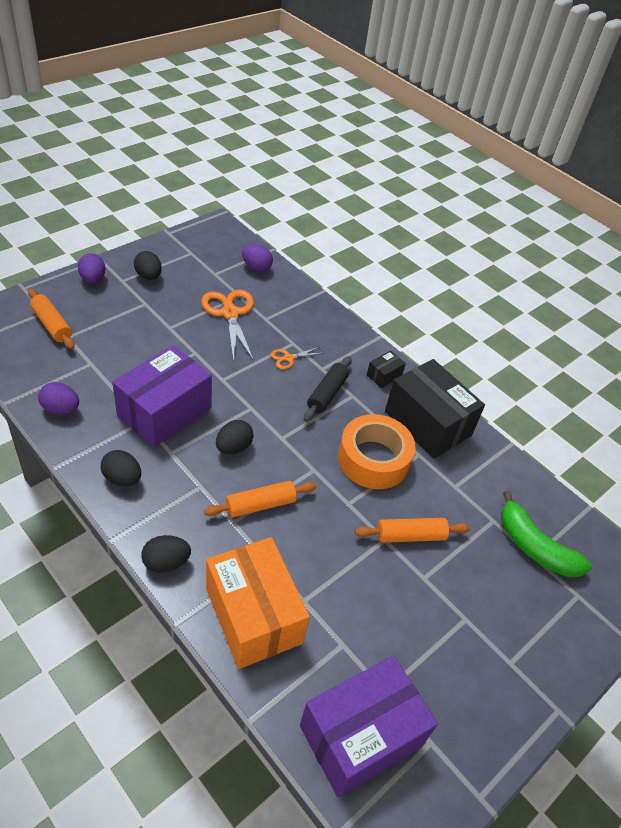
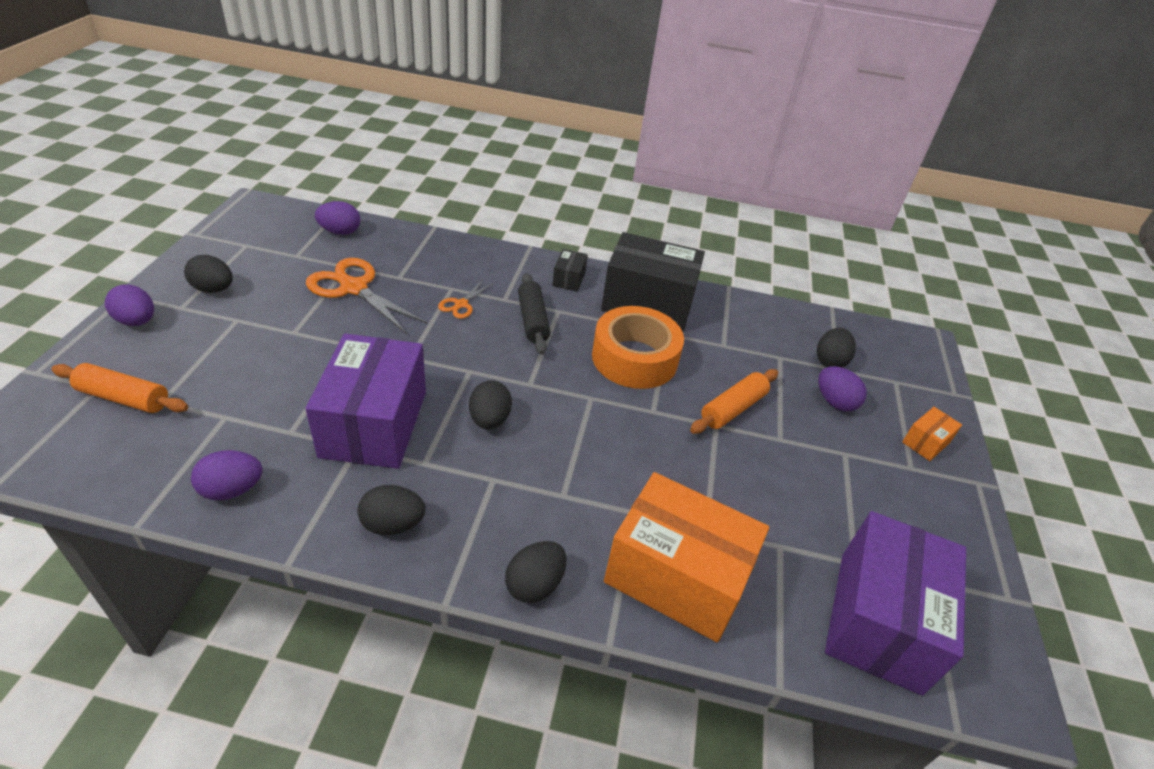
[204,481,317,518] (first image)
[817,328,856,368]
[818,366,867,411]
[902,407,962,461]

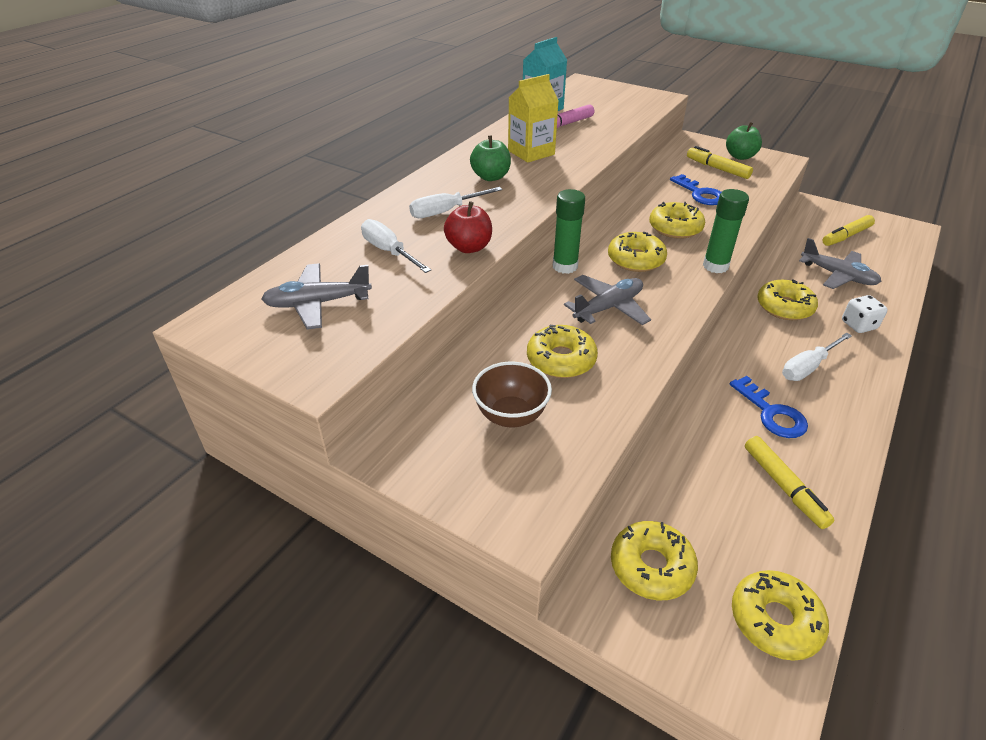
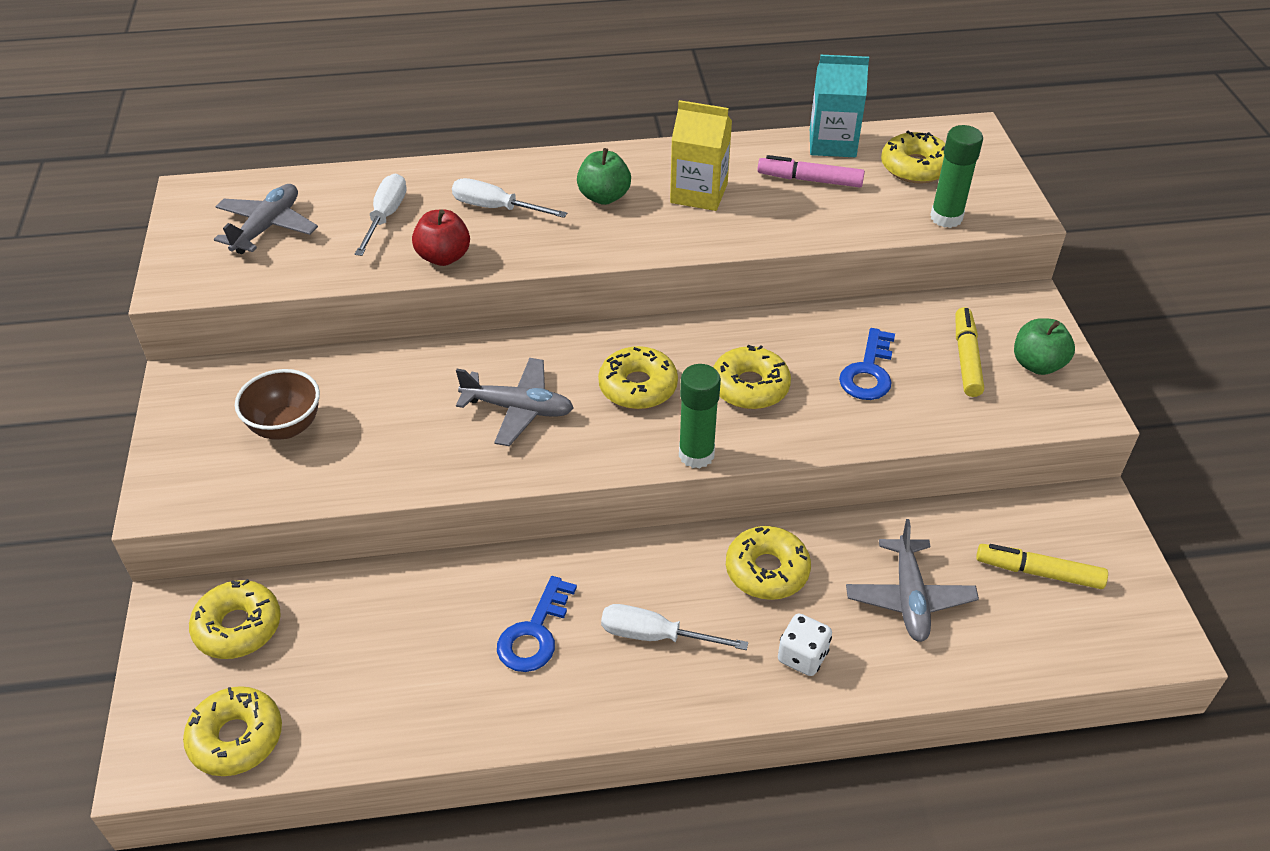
[930,125,983,228]
[214,184,318,254]
[881,131,945,184]
[745,436,834,529] (first image)

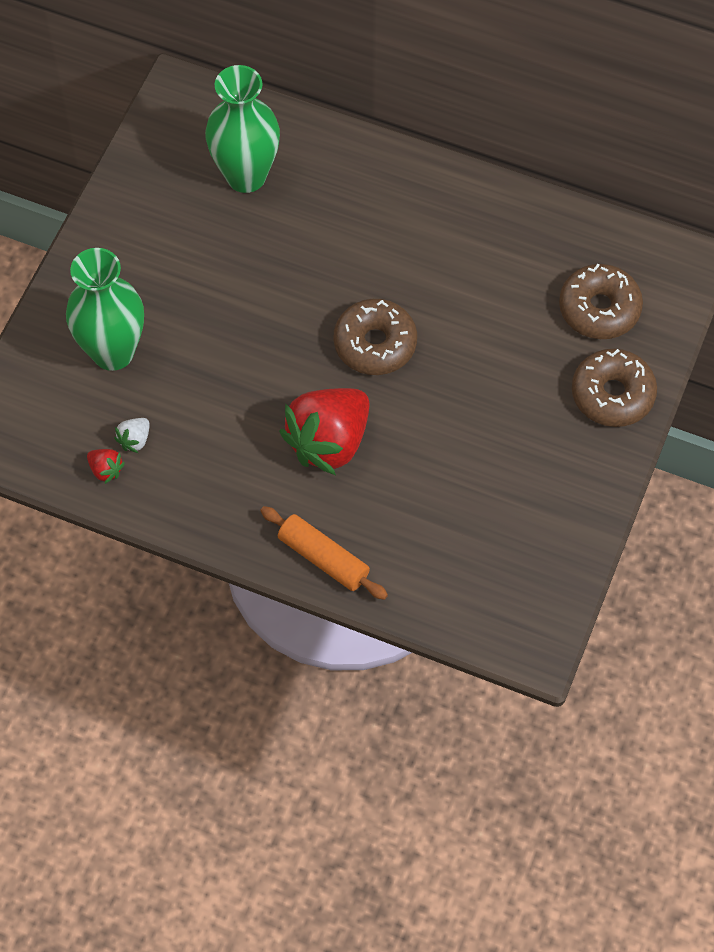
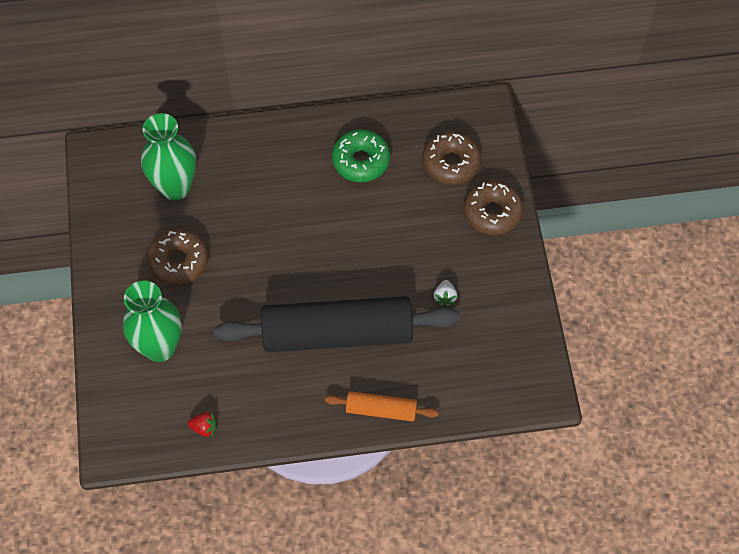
[147,229,208,285]
[214,296,459,352]
[434,280,457,307]
[332,129,390,182]

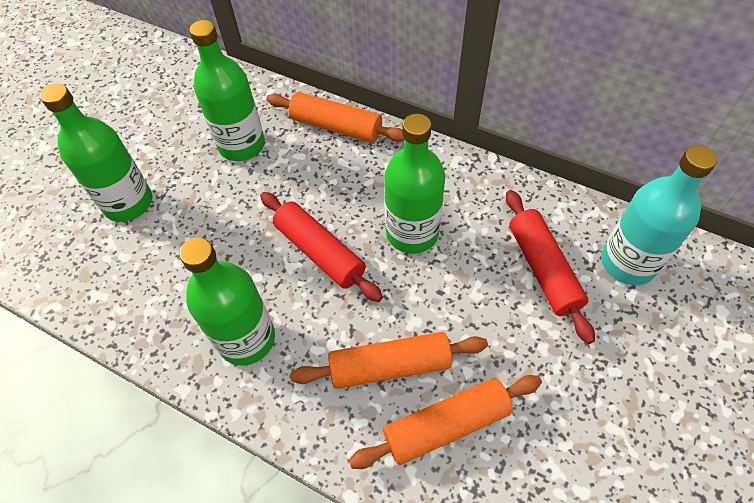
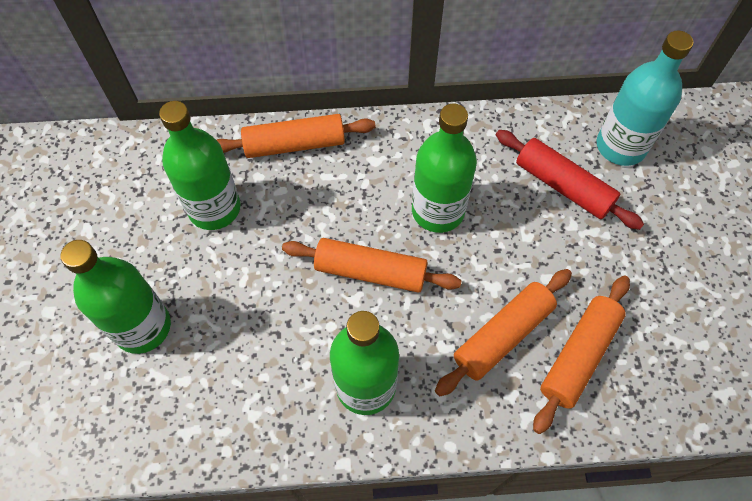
[282,238,462,293]

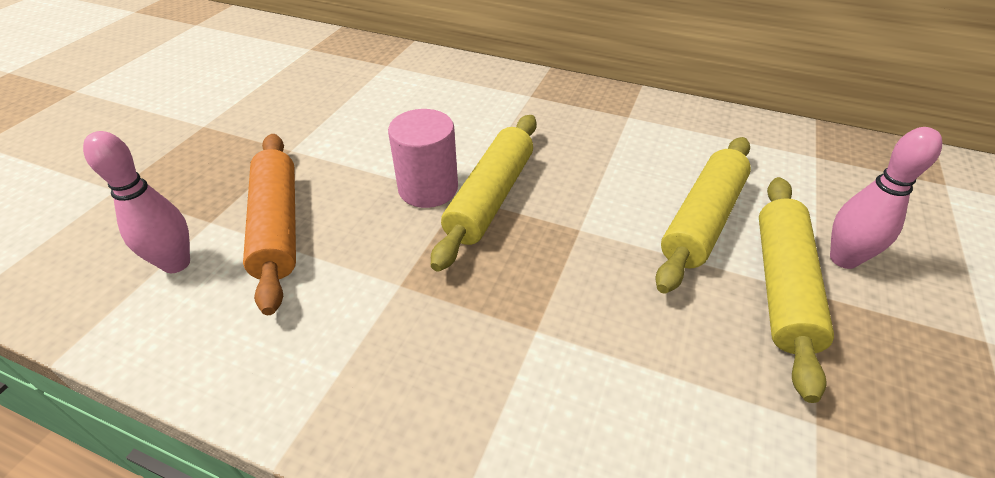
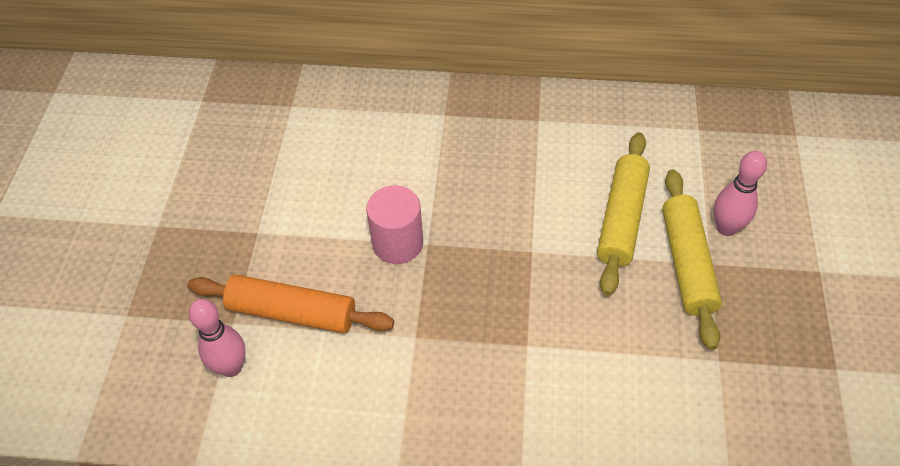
[431,115,537,272] (first image)
[187,275,394,334]

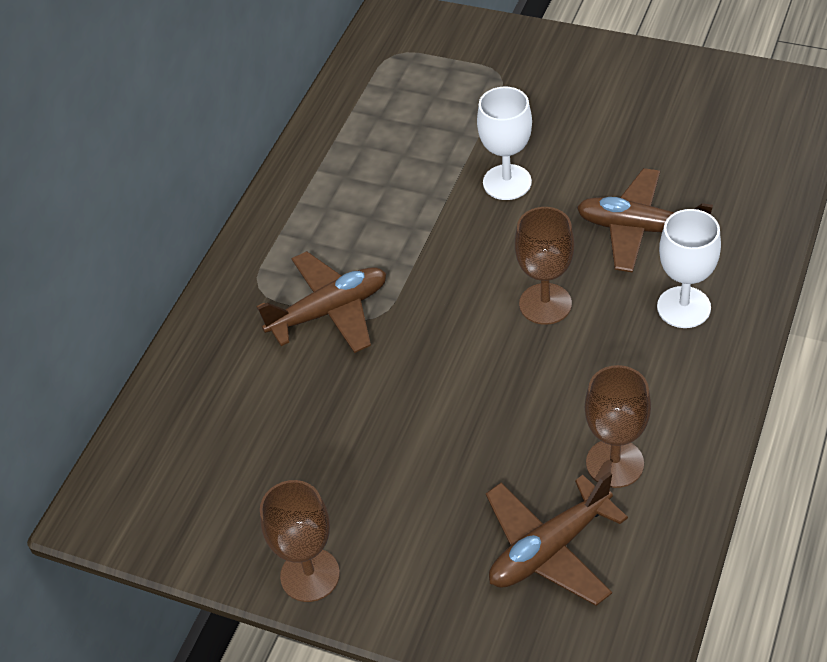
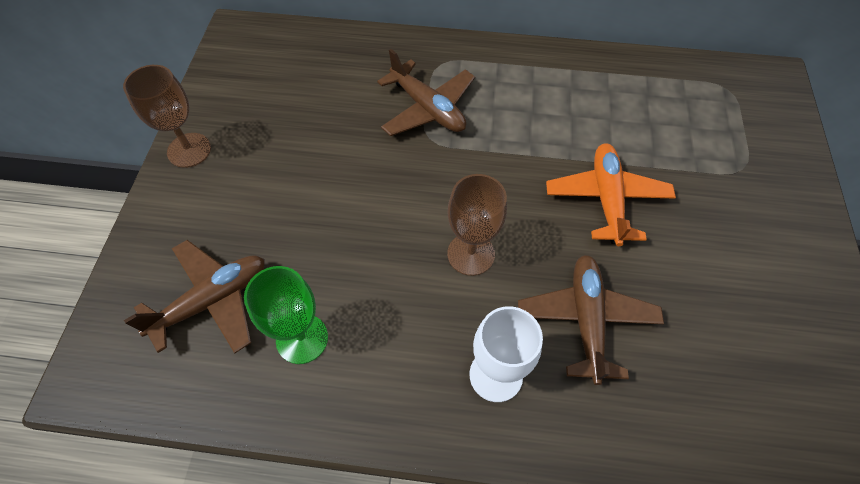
[546,143,676,246]
[244,266,328,364]
[124,240,265,353]

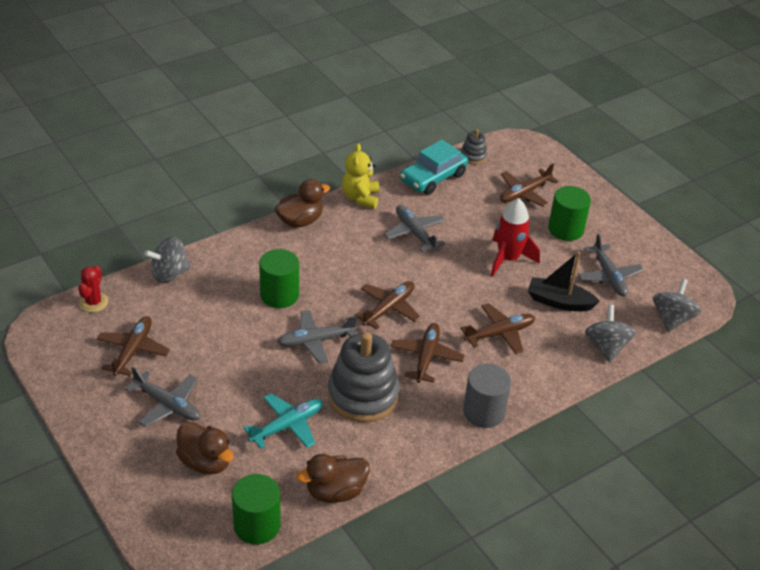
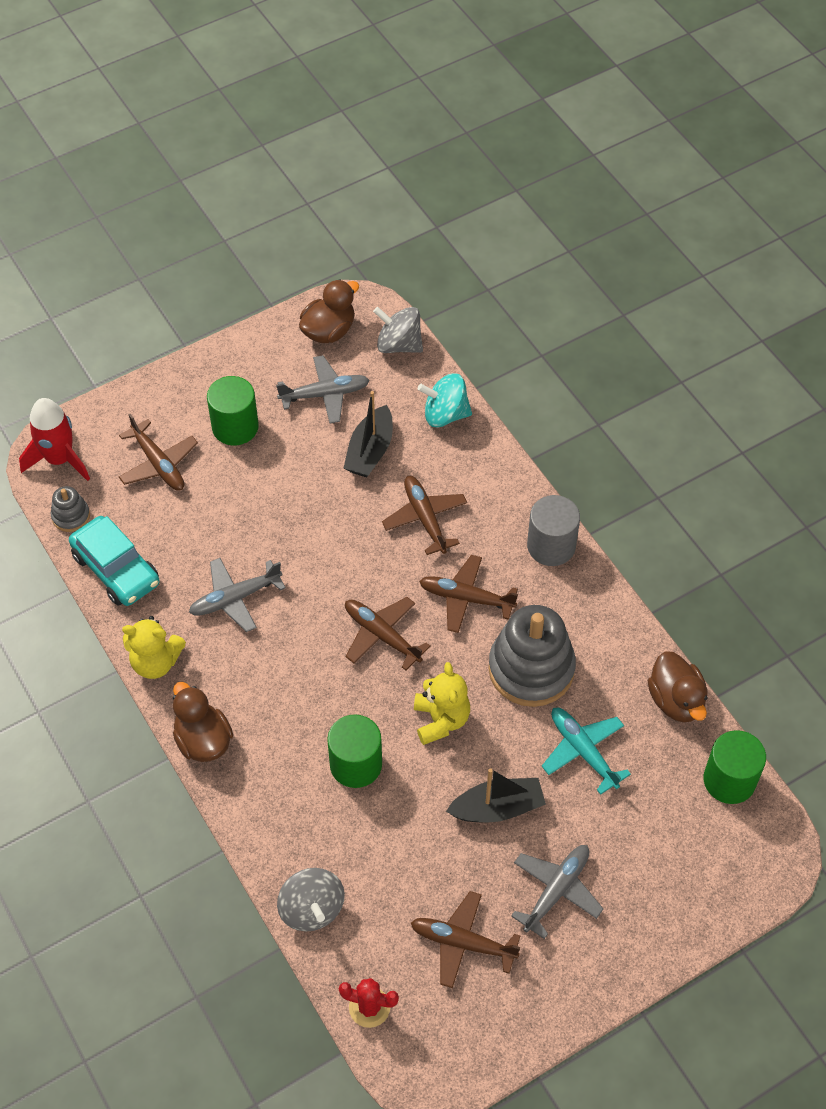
[19,398,90,481]
[418,373,472,428]
[414,662,470,745]
[299,279,359,343]
[446,768,546,822]

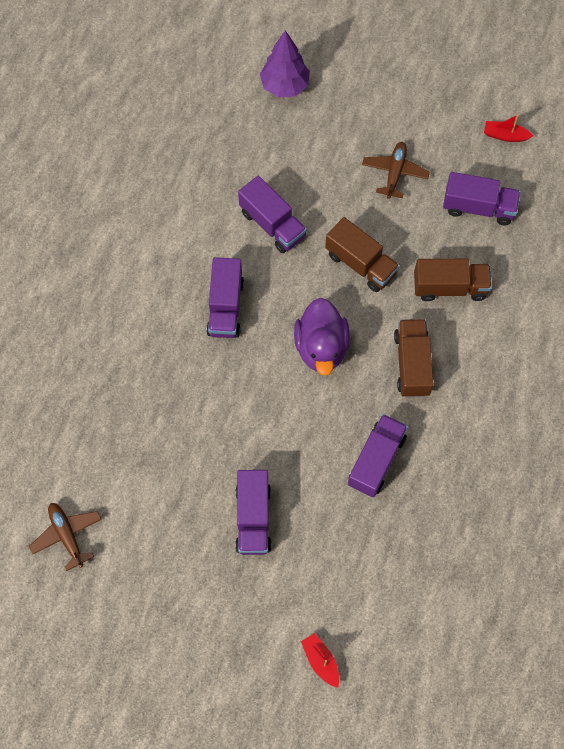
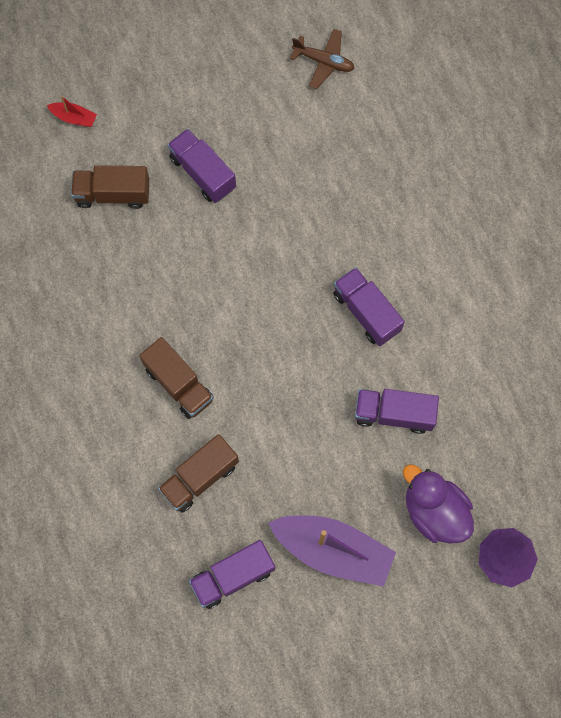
[484,114,533,142] (first image)
[268,516,396,587]
[71,165,149,209]
[403,464,474,544]
[348,414,408,497] (first image)

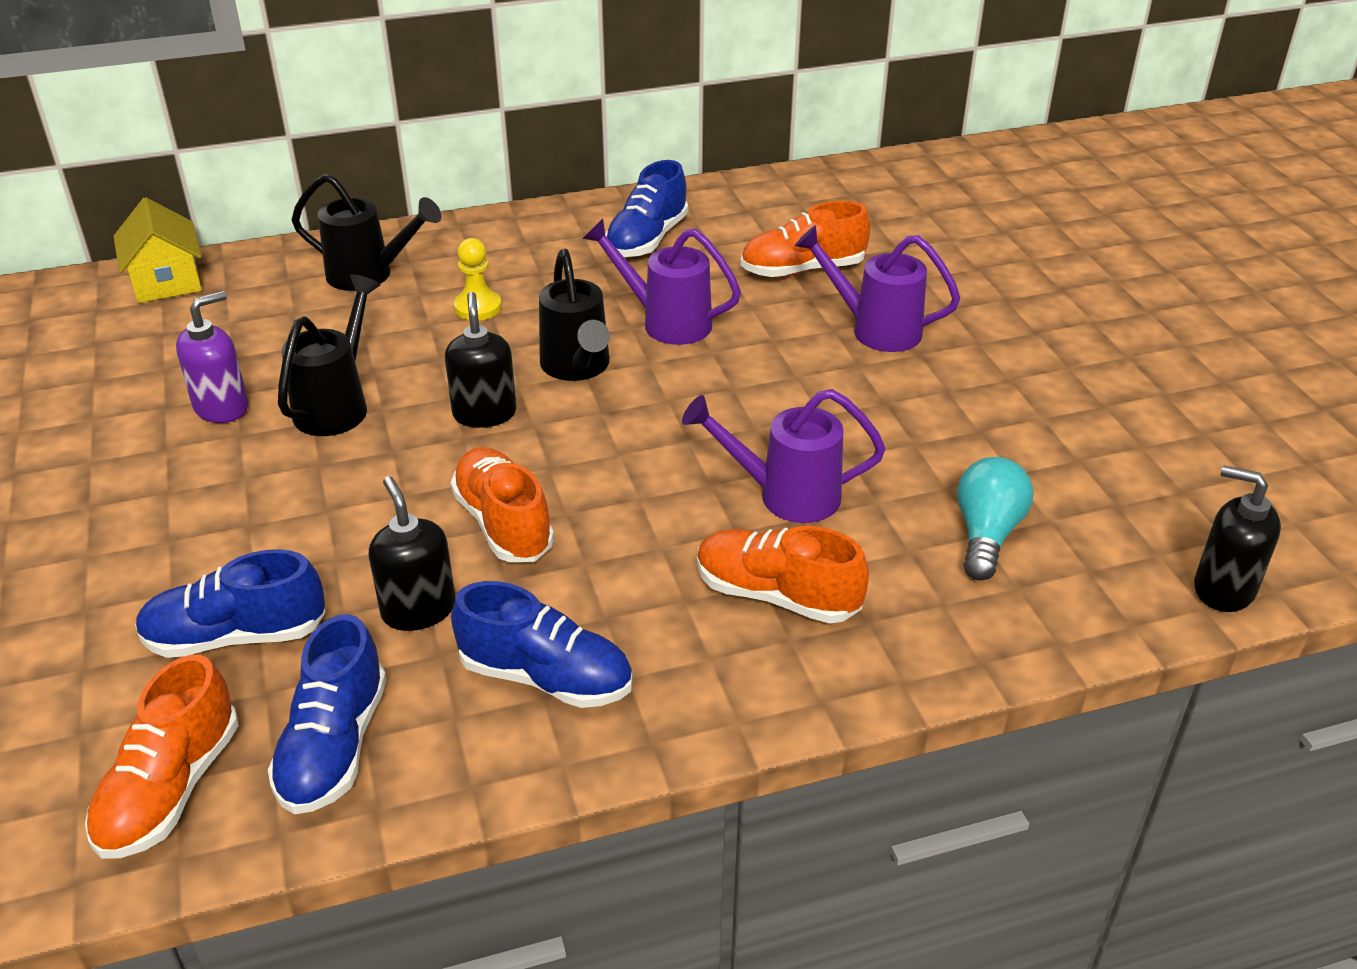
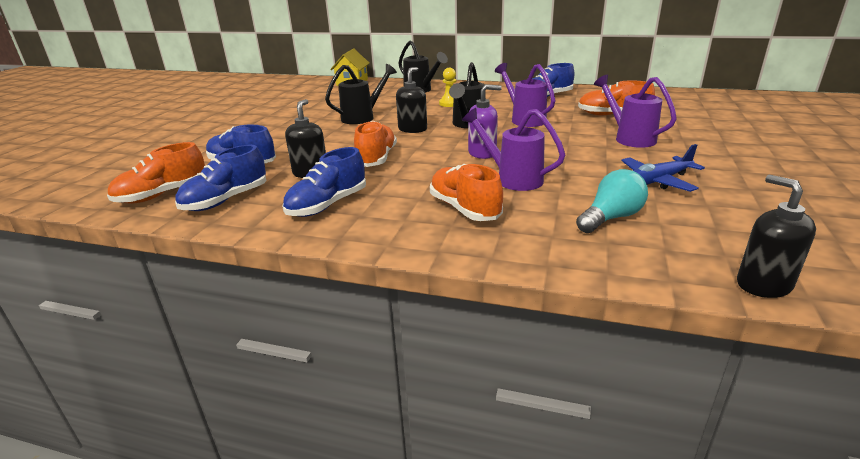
[468,84,502,159]
[282,147,366,217]
[622,144,705,192]

